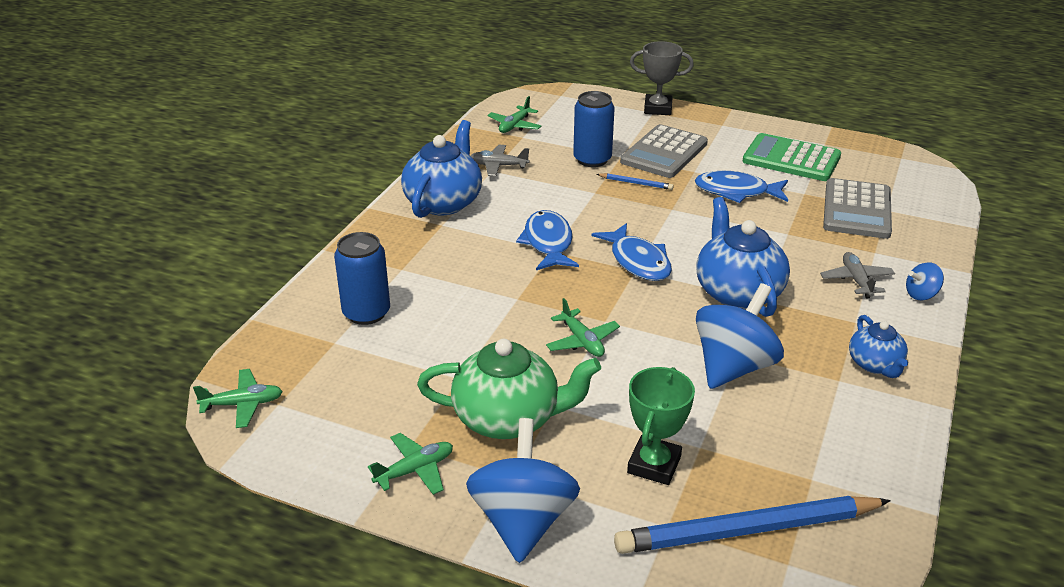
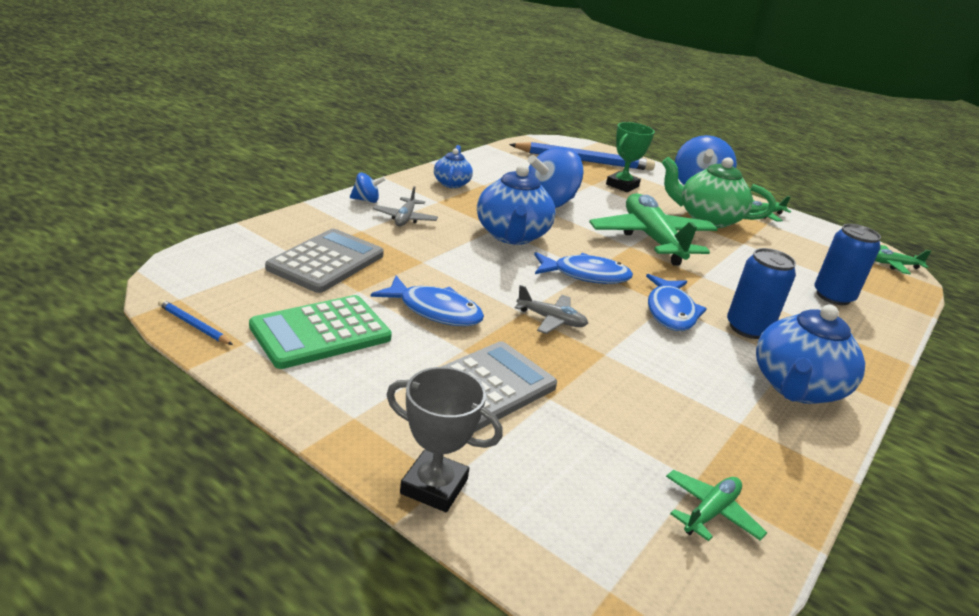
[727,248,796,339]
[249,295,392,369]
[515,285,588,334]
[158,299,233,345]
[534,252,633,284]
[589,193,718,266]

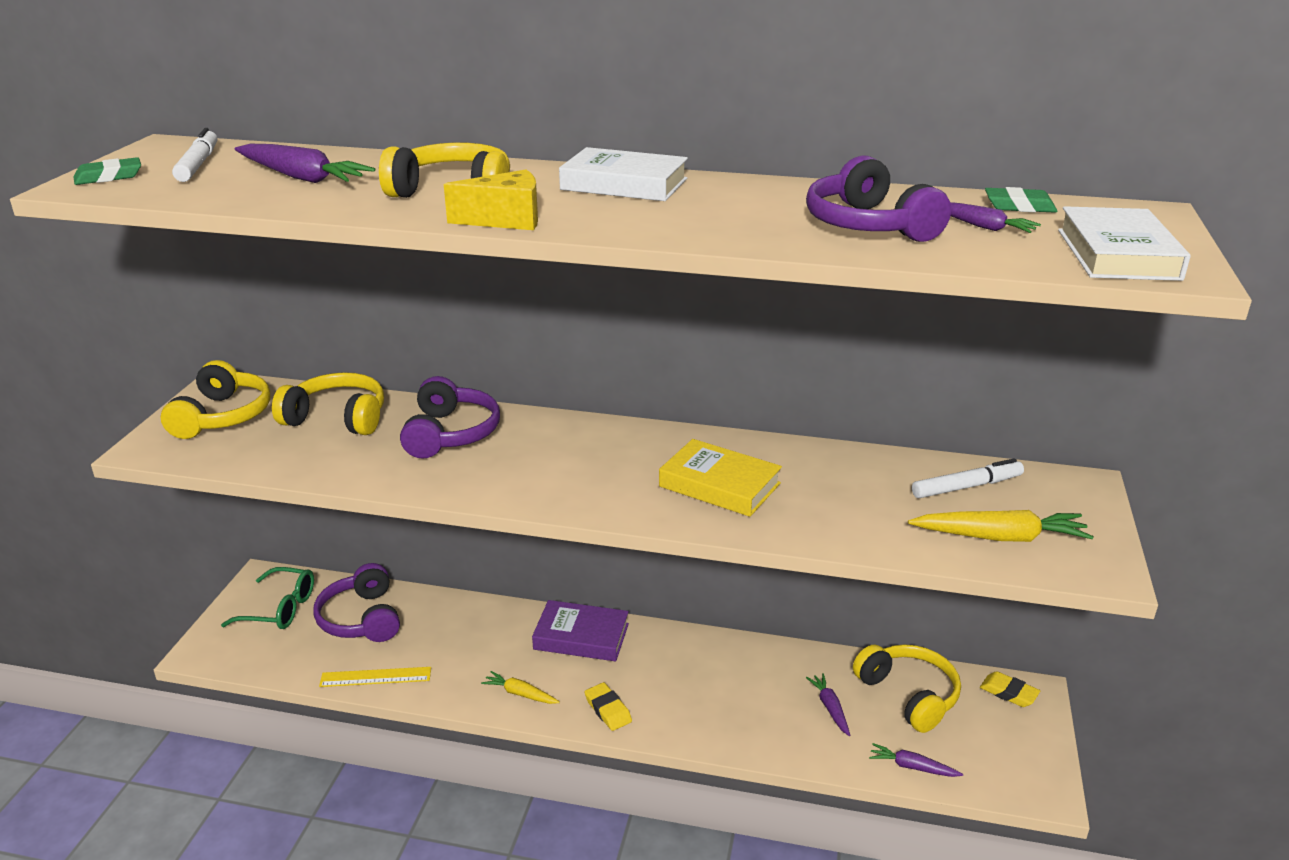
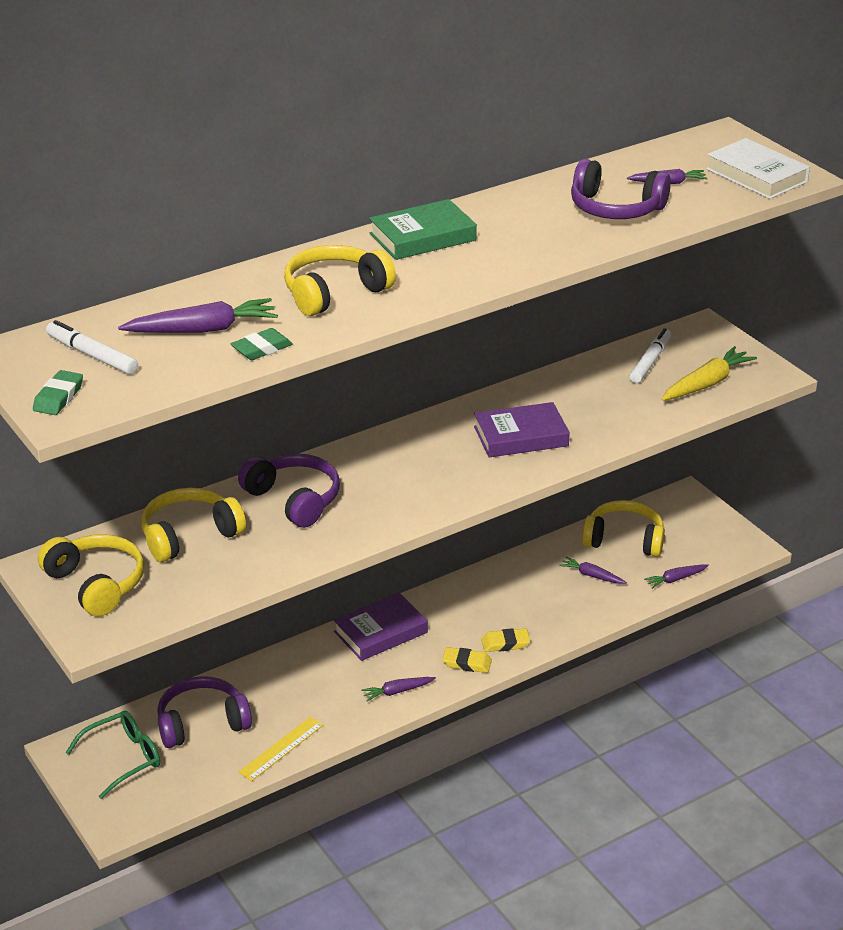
[369,199,477,260]
[444,169,538,230] (first image)
[231,328,293,360]
[474,402,570,457]
[157,676,252,748]
[361,677,436,701]
[481,628,530,652]

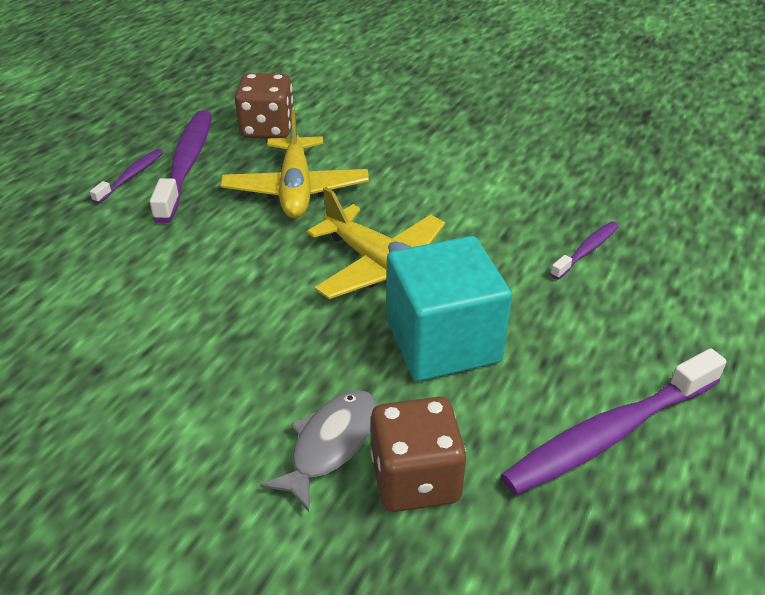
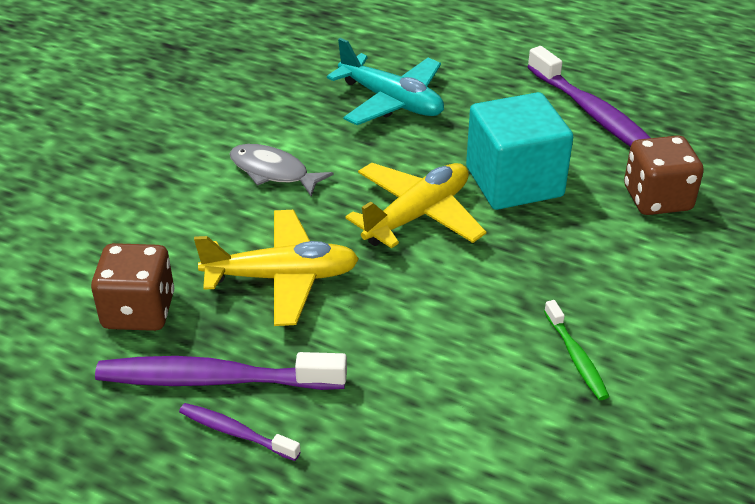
[327,38,444,125]
[230,144,334,196]
[544,300,609,400]

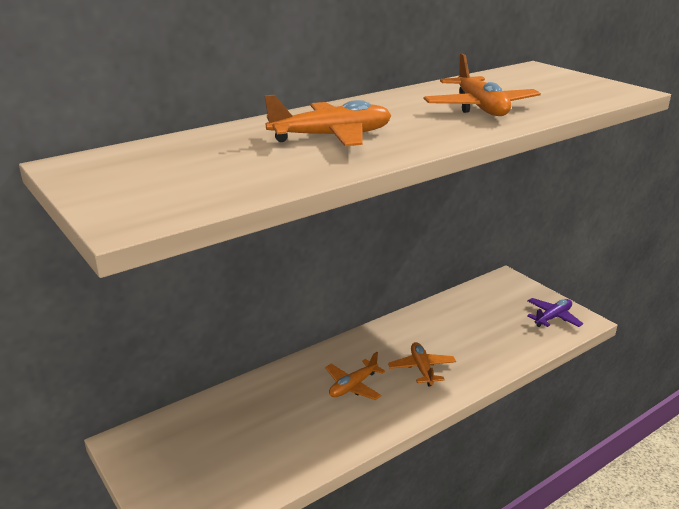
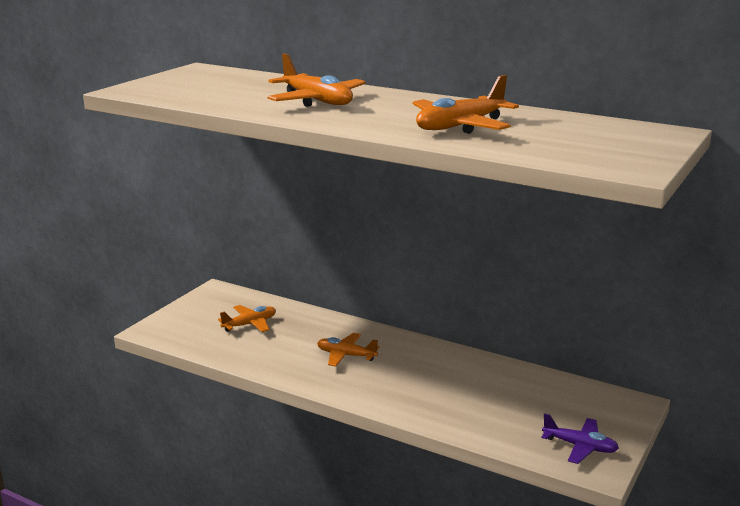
[218,305,276,332]

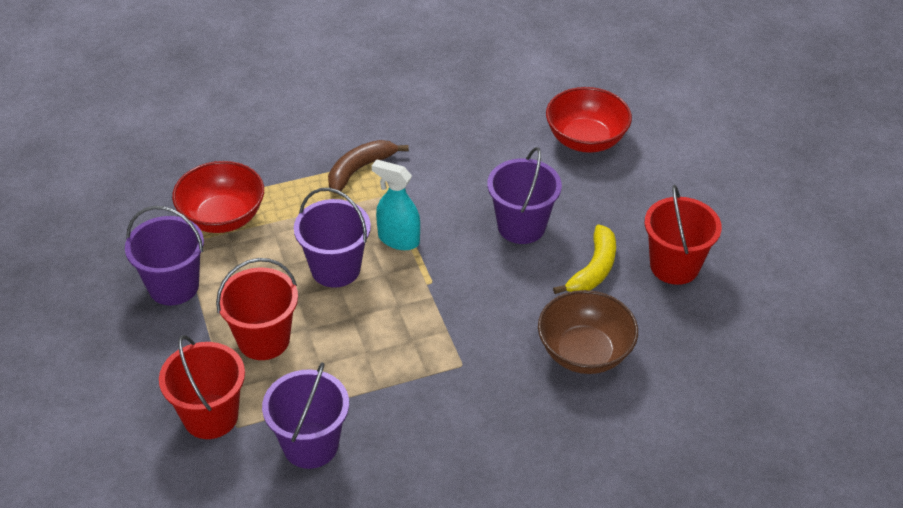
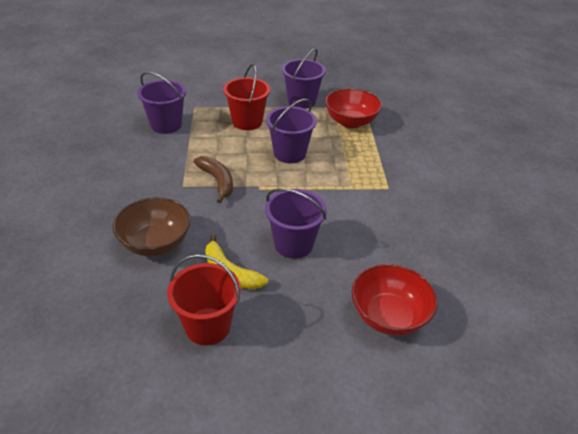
[194,156,233,204]
[372,159,420,250] (first image)
[159,335,245,439] (first image)

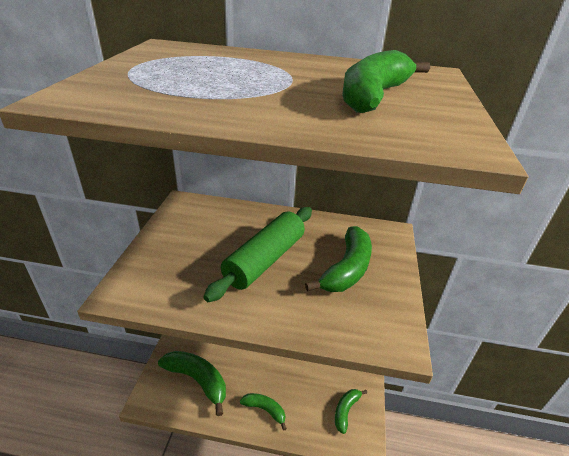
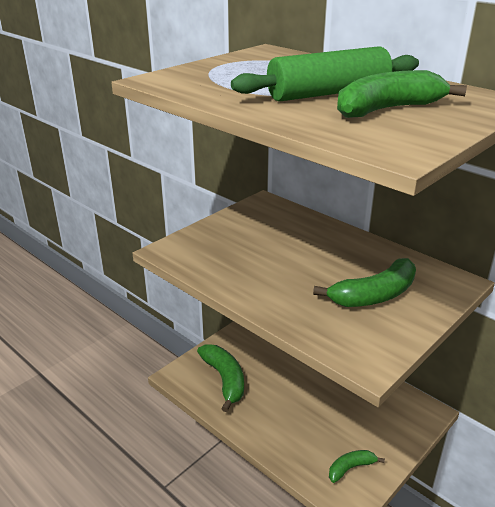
[231,46,419,102]
[240,393,287,431] (first image)

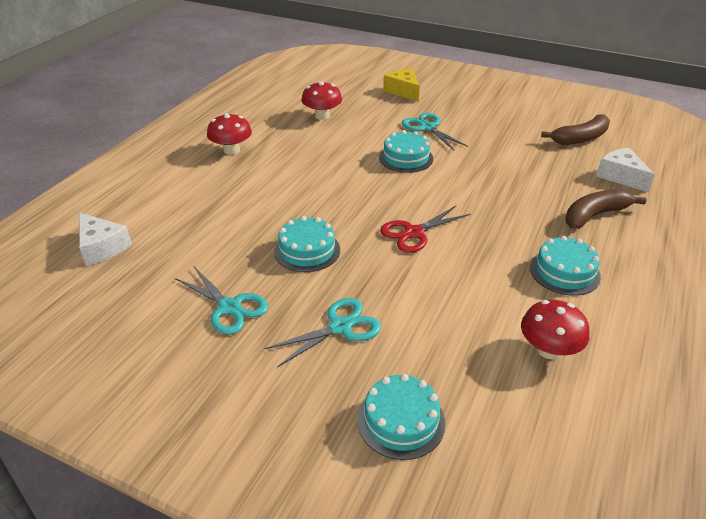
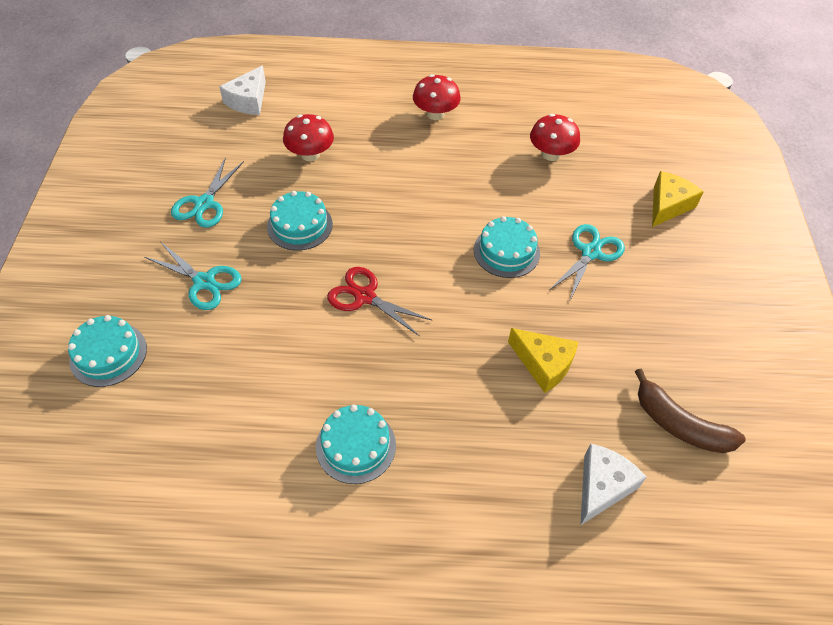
[565,189,647,229] (first image)
[283,114,334,161]
[508,328,578,393]

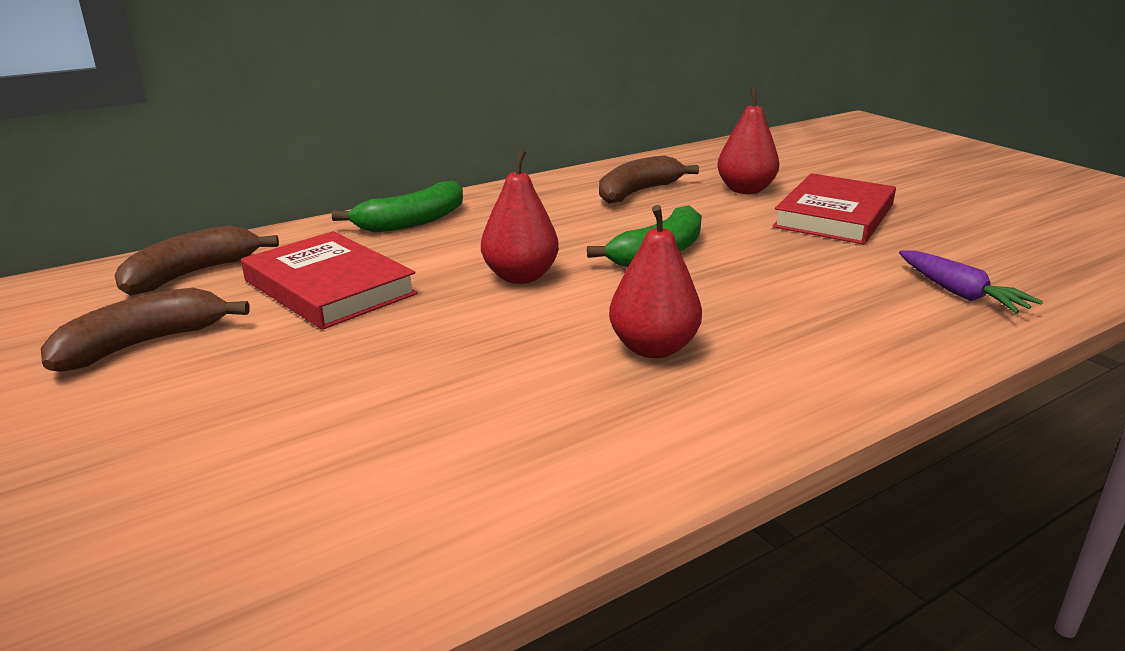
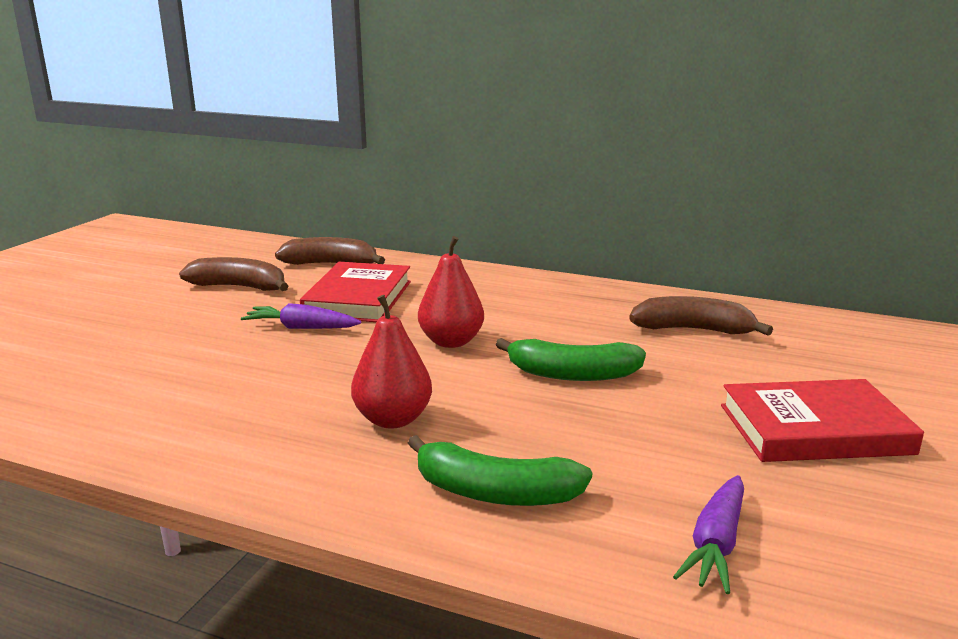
[717,88,780,194] (first image)
[408,435,592,506]
[241,303,361,329]

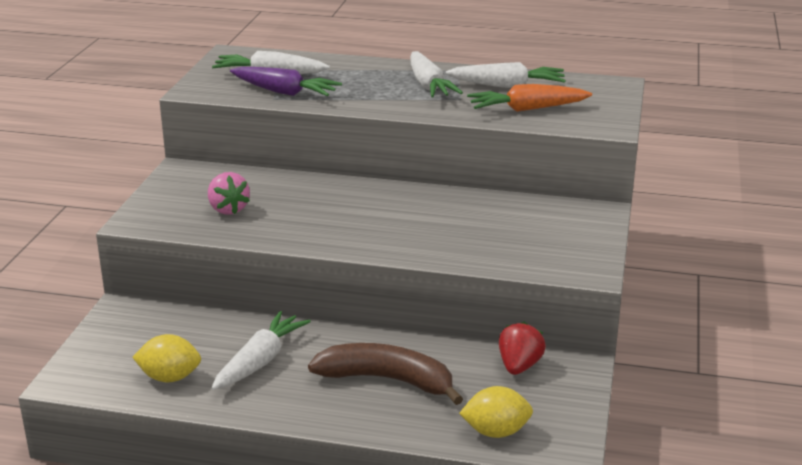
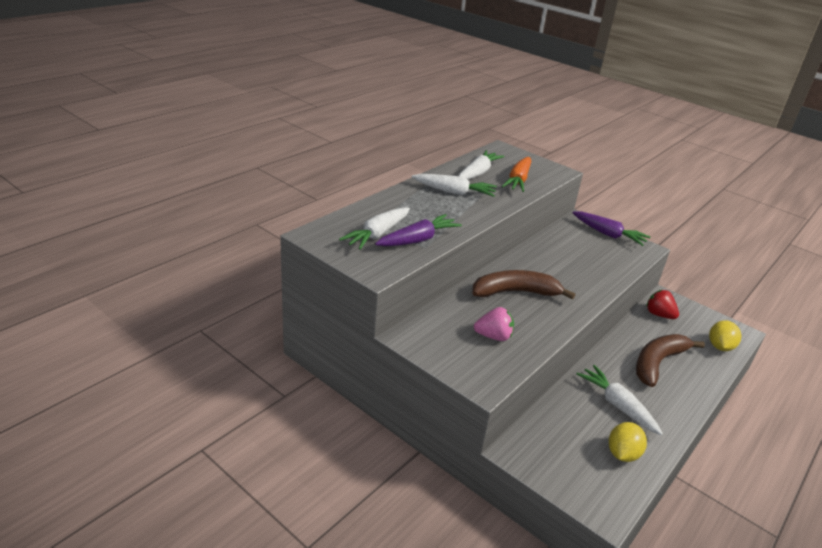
[572,211,650,246]
[472,270,575,300]

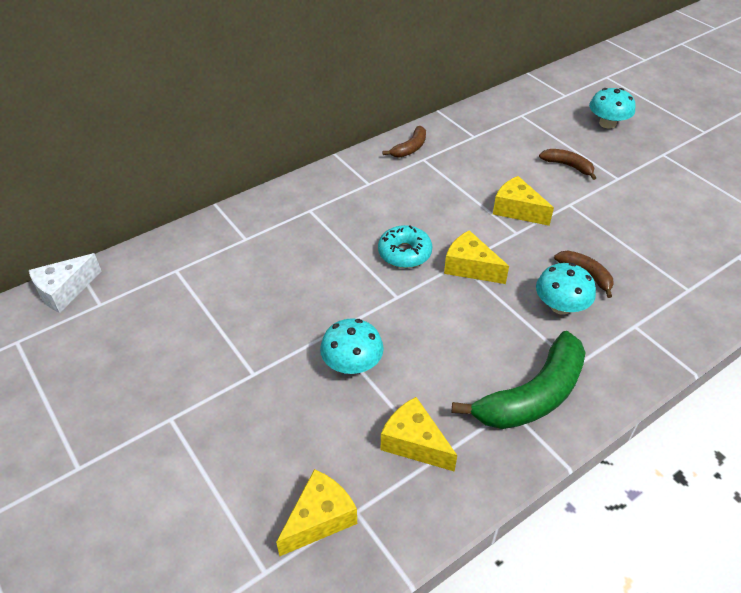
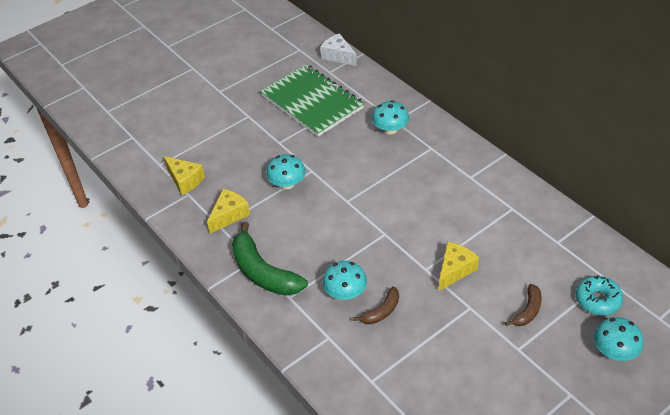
[383,126,426,158] (first image)
[576,275,623,315]
[444,230,509,284] (first image)
[261,64,364,137]
[372,100,409,135]

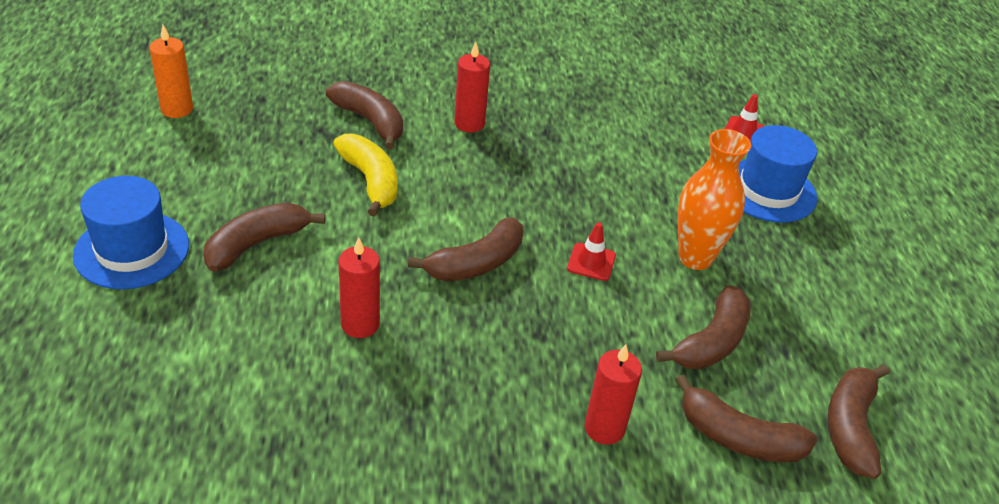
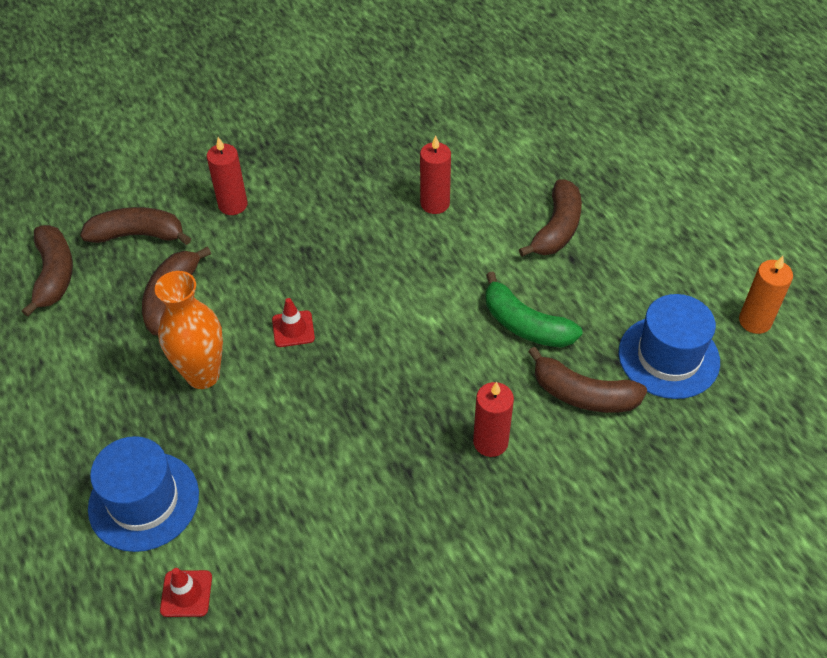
[485,272,583,348]
[619,294,720,399]
[408,217,523,281] (first image)

